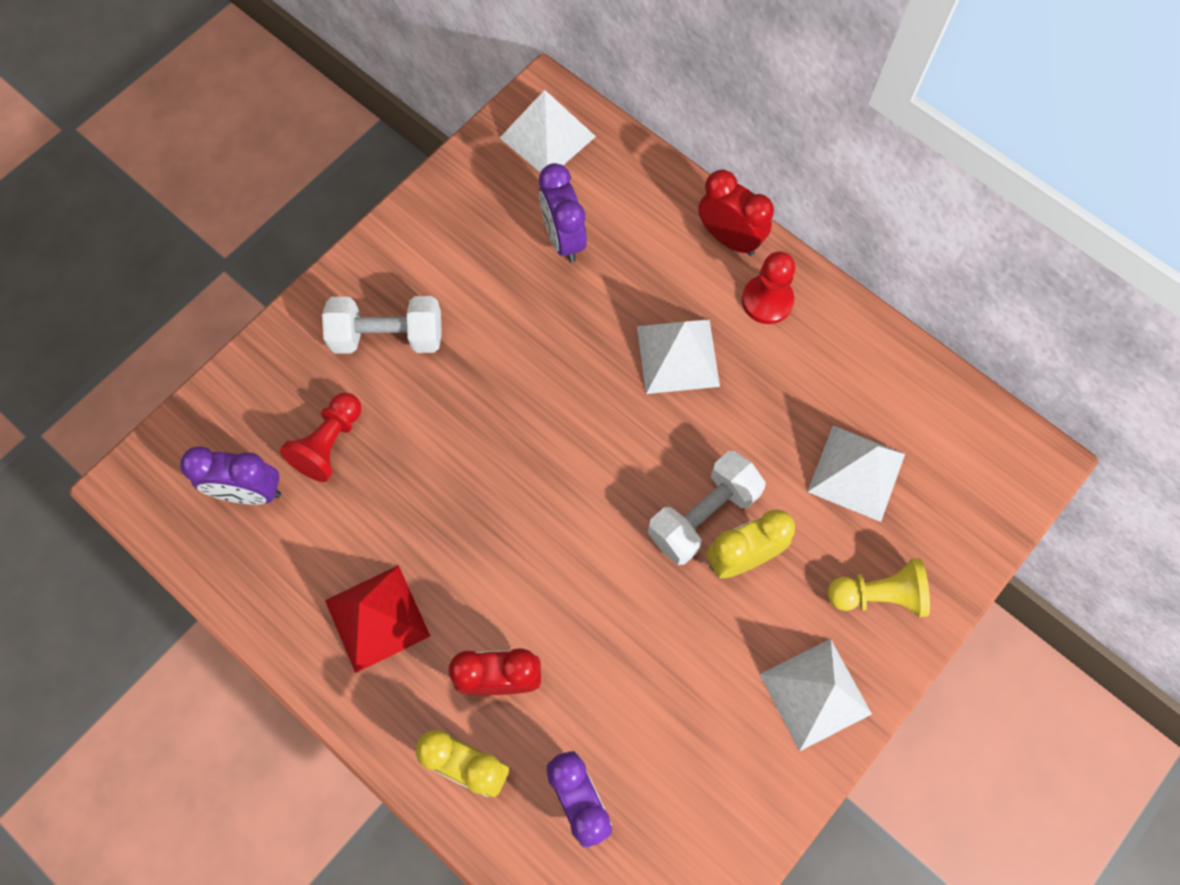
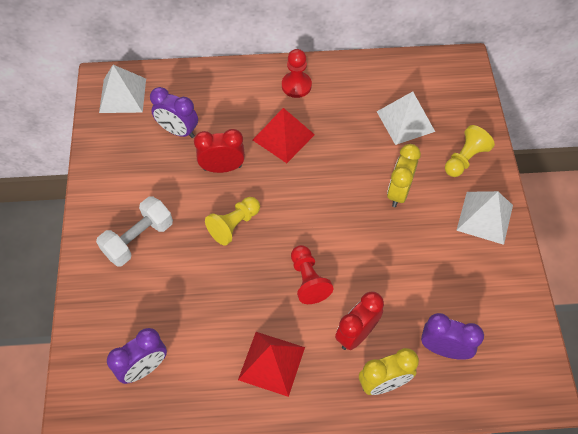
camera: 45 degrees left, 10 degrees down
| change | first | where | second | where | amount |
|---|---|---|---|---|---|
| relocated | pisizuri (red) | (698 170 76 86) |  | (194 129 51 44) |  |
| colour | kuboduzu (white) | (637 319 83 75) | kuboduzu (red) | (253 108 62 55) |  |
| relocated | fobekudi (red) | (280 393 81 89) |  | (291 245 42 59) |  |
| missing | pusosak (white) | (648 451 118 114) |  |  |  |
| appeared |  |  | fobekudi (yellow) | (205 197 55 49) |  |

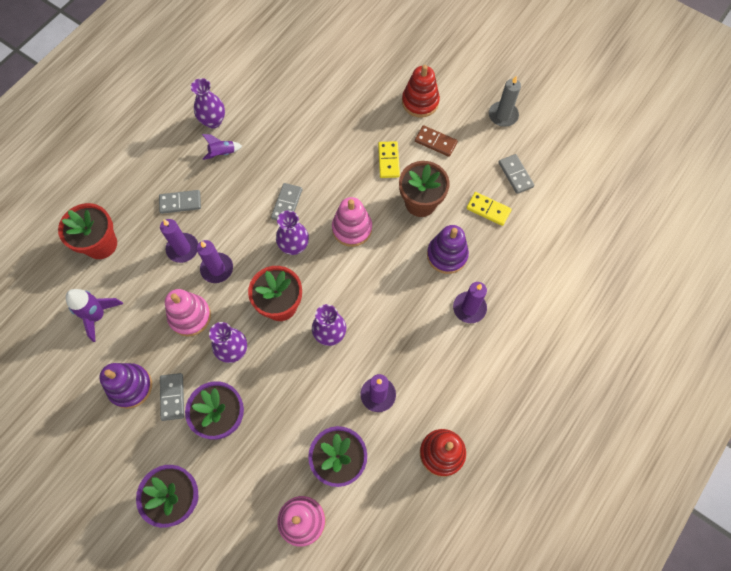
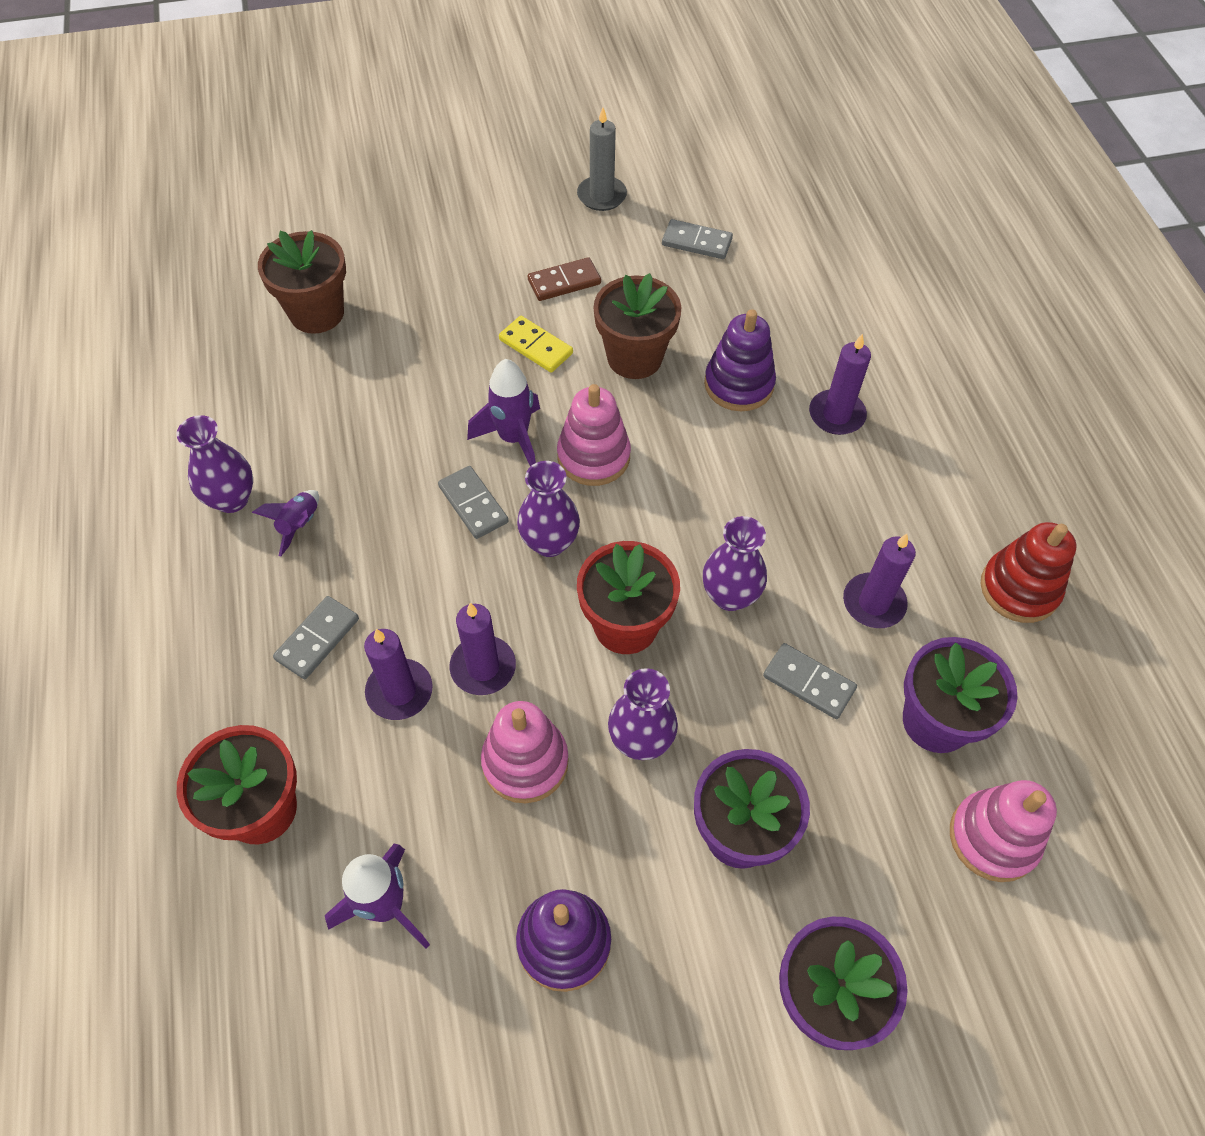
camera: 50 degrees left, 10 degrees down
| change | first | where | second | where | amount |
|---|---|---|---|---|---|
| missing | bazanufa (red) | (402 65 38 53) |  |  |  |
| missing | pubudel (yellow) | (466 192 46 34) |  |  |  |
| relocated | pubudel (grey) | (160 373 24 48) |  | (763 643 94 76) |  |
| appeared |  |  | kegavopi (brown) | (258 230 88 104) |  |
| appeared |  |  | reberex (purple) | (467 359 73 108) |  |

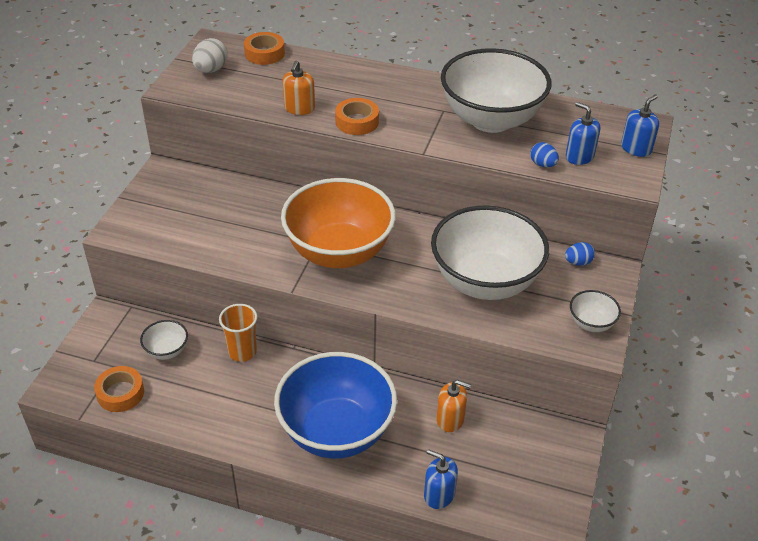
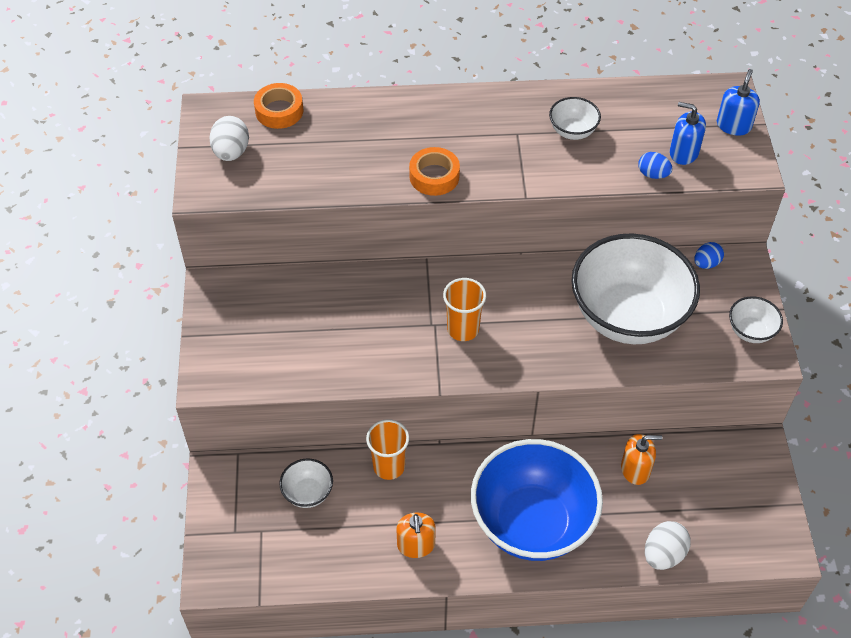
camera: 20 degrees left, 10 degrees up
| change | first | where | second | where | amount |
|---|---|---|---|---|---|
| size | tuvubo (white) | (441 48 110 85) |  | (549 97 52 43) | x0.42 |
| relocated | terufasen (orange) | (282 60 33 55) |  | (396 513 40 45) |  |
| exchanged | tuvubo (orange) | (281 178 115 90) | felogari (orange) | (443 278 43 63) |  |
| missing | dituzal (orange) | (94 366 50 46) |  |  |  |
| exchanged | terufasen (blue) | (424 449 34 60) | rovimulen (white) | (645 521 46 49) |  |

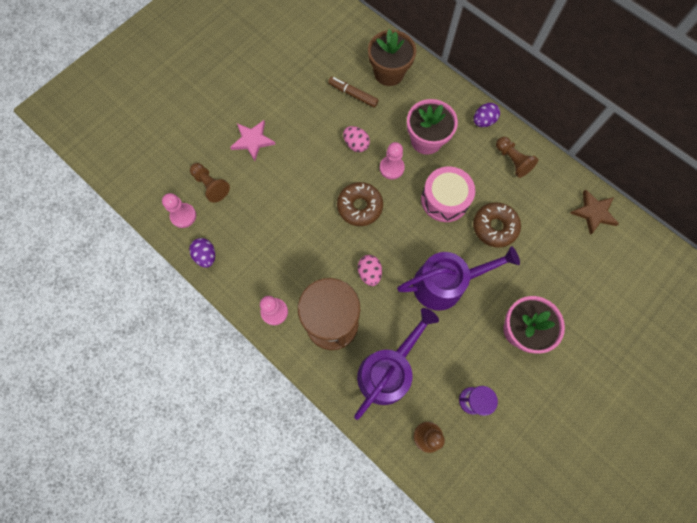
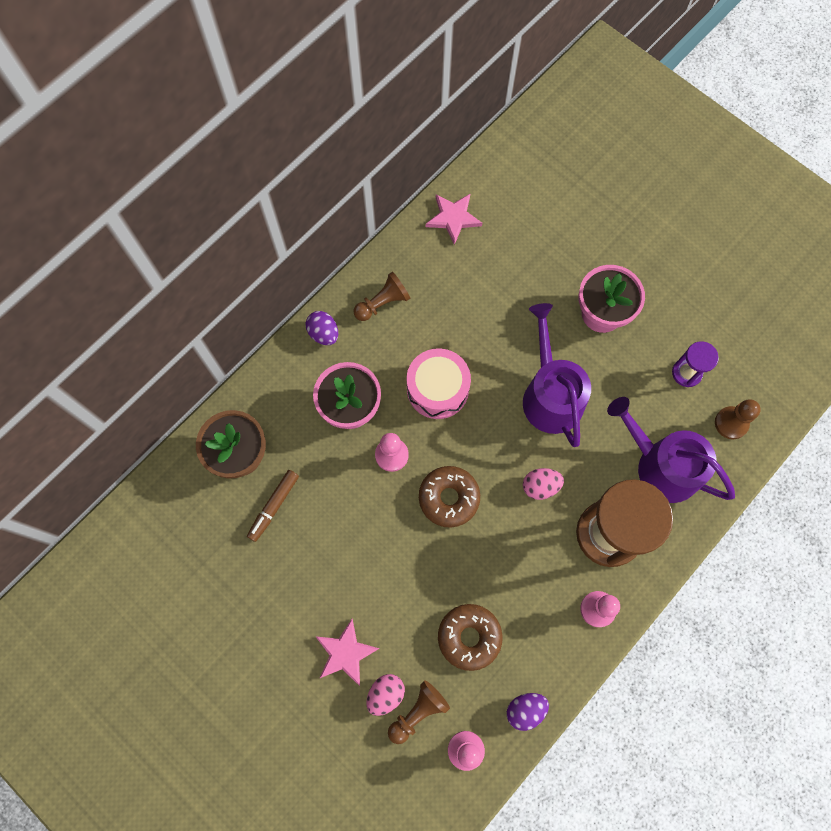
camera: 90 degrees left, 0 degrees up
| change | first | where | second | where | amount |
|---|---|---|---|---|---|
| relocated | rovimulen (pink) | (343 126 27 26) |  | (367 674 38 42) |  |
| colour | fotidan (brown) | (570 189 49 46) | fotidan (pink) | (426 194 56 51) |  |
| relocated | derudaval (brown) | (473 202 48 46) |  | (438 604 65 67) |  |

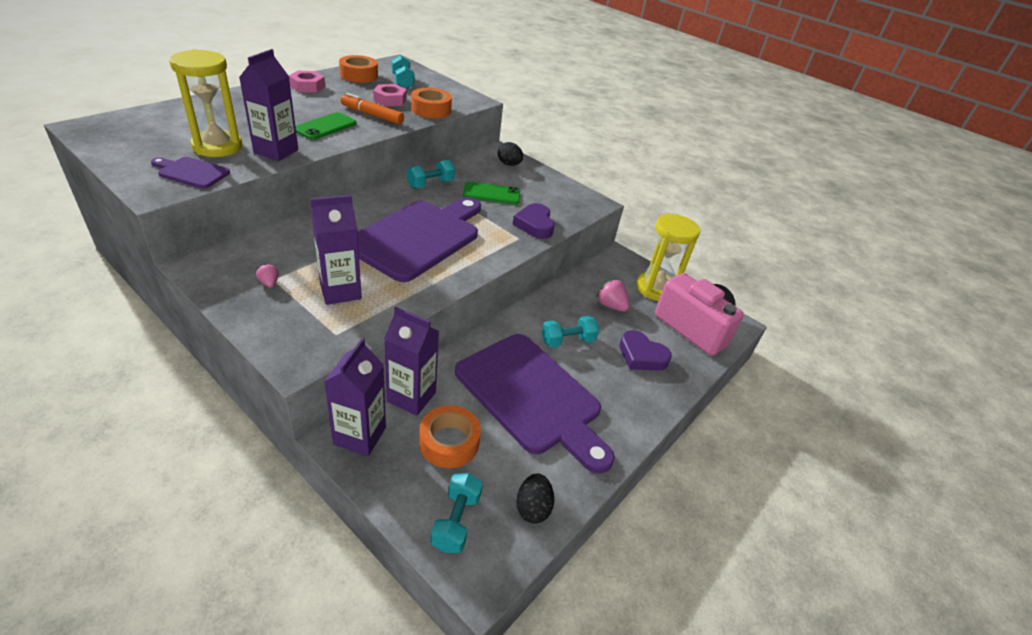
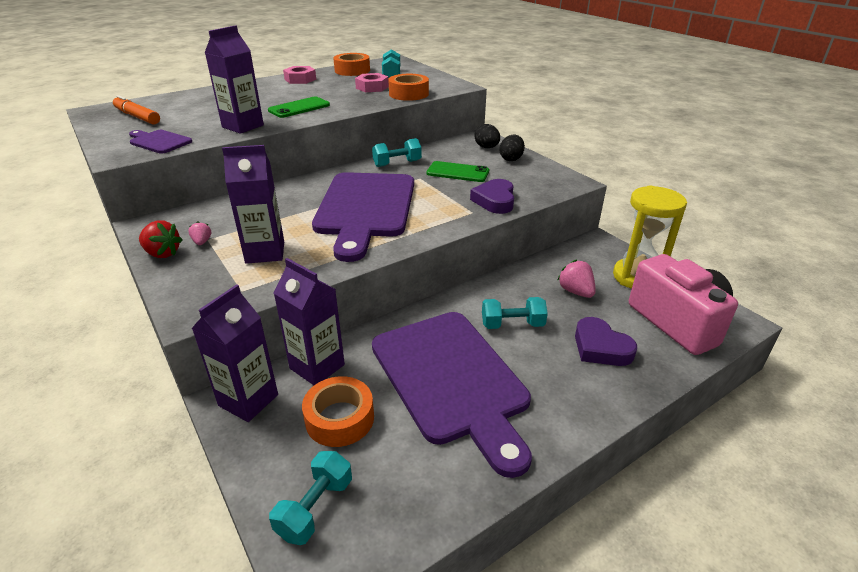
camera: 20 degrees right, 5 degrees down
| change | first | where | second | where | amount |
|---|---|---|---|---|---|
| missing | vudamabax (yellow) | (169 49 74 108) |  |  |  |
| relocated | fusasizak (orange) | (341 93 63 32) |  | (113 95 47 30) |  |
| spun | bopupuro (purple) | (357 197 124 85) |  | (312 172 102 90) | 135 degrees clockwise |
| relocated | rovimulen (black) | (516 474 38 50) |  | (499 135 26 26) |  |
| appeared |  |  | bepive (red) | (139 220 43 38) |  |

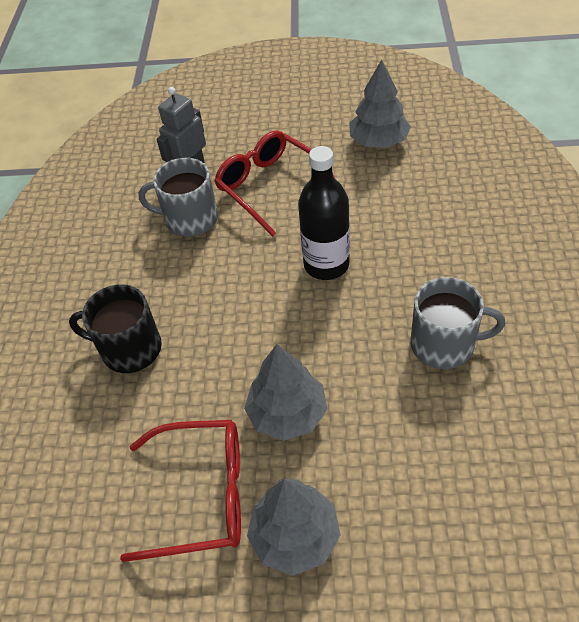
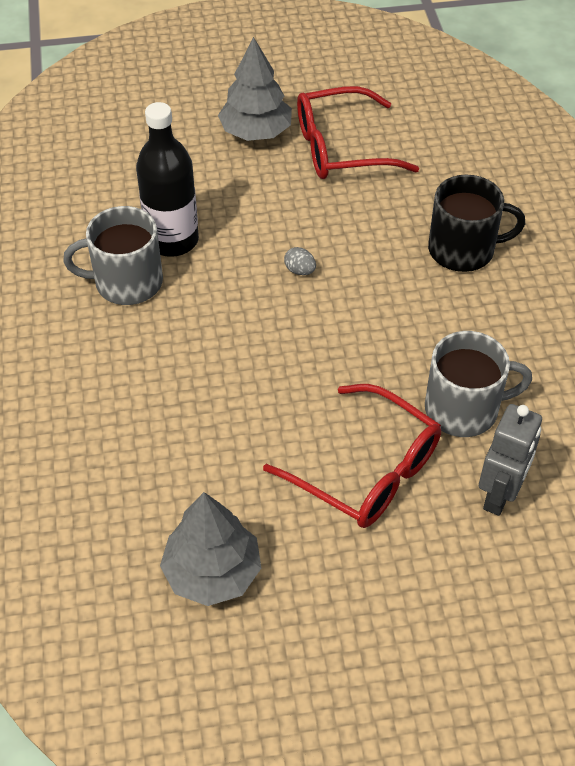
camera: 165 degrees right, 0 degrees up
| change | first | where | second | where | amount |
|---|---|---|---|---|---|
| relocated | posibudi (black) | (298 146 52 134) |  | (136 102 63 155) |  |
| missing | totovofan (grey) | (244 344 83 97) |  |  |  |
| appeared |  |  | rovimulen (grey) | (284 247 32 28) |  |

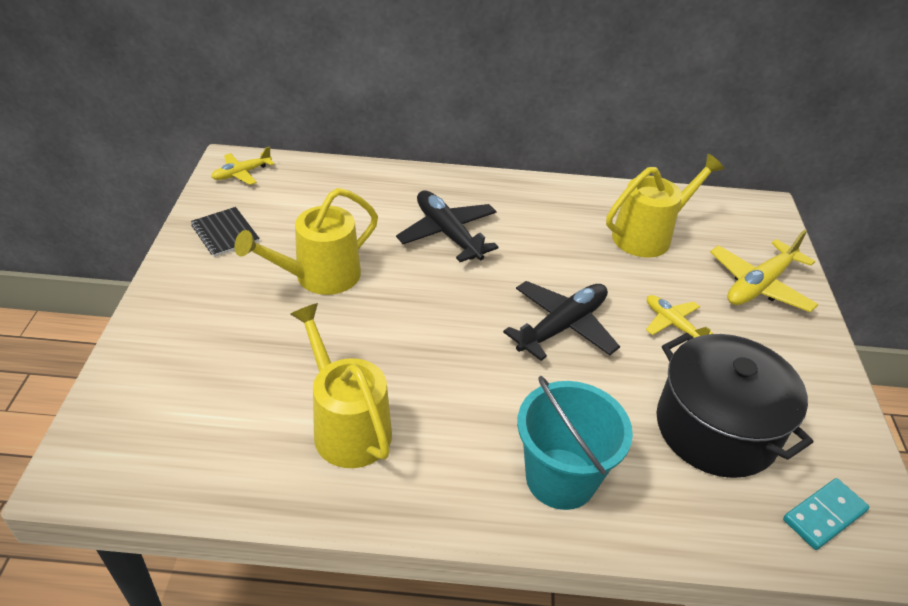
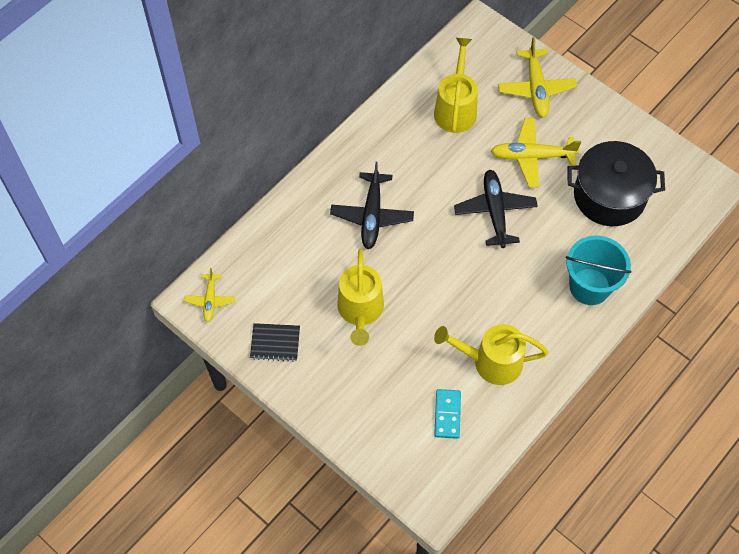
camera: 50 degrees left, 20 degrees up
| change | first | where | second | where | amount |
|---|---|---|---|---|---|
| spun | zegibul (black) | (396 190 103 72) |  | (330 162 84 87) | 90 degrees counterclockwise |
| size | zegibul (yellow) | (646 295 67 43) |  | (491 118 90 69) | x1.70 |
| relocated | pubudel (turquoise) | (783 478 87 72) |  | (434 389 27 50) |  |

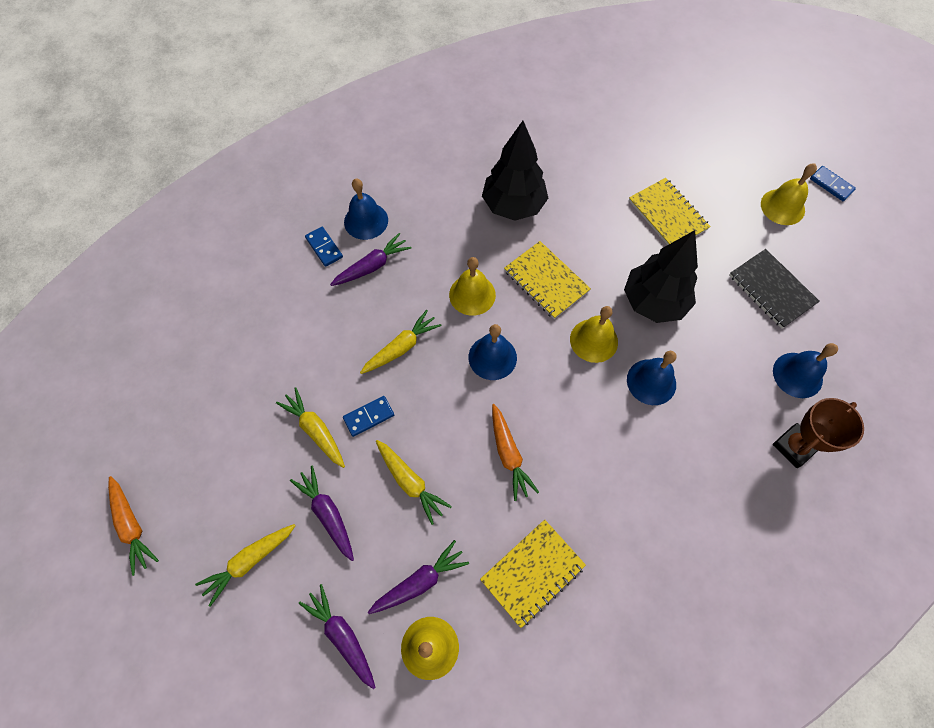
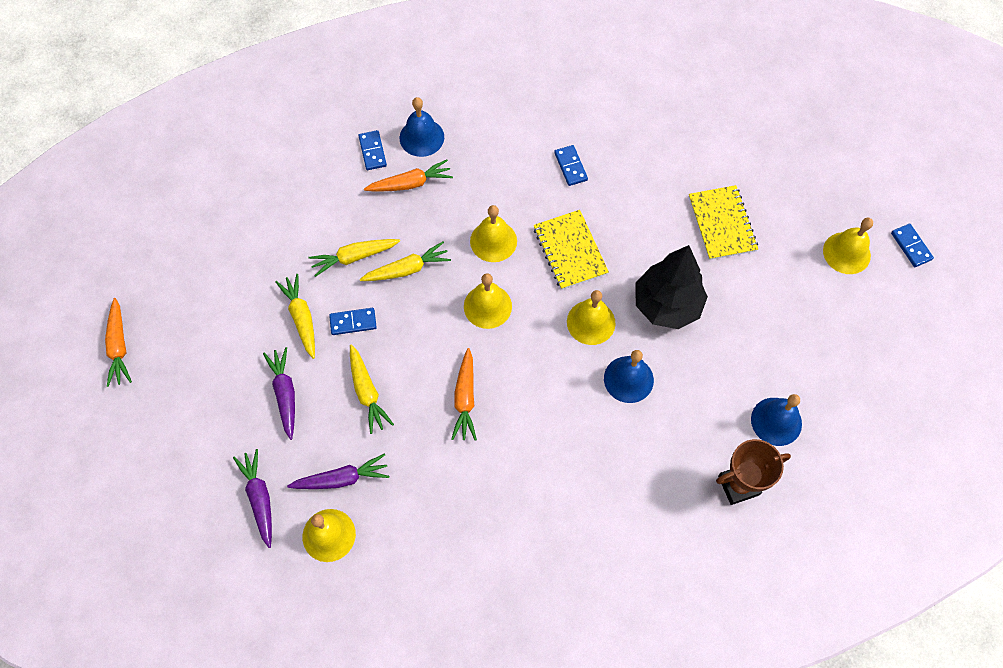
camera: 20 degrees right, 0 degrees up
| change | first | where | second | where | amount |
|---|---|---|---|---|---|
| exchanged | totovofan (black) | (482 121 66 100) | pubudel (blue) | (554 145 34 41) |  |
| colour | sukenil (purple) | (330 233 82 53) | sukenil (orange) | (364 160 89 32) |  |
| missing | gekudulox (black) | (729 249 91 80) |  |  |  |
| colour | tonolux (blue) | (469 324 48 56) | tonolux (yellow) | (464 273 48 56) |  |
| missing | gekudulox (yellow) | (480 519 106 109) |  |  |  |
| relocated | sukenil (yellow) | (195 524 101 83) |  | (309 239 91 38) |  |

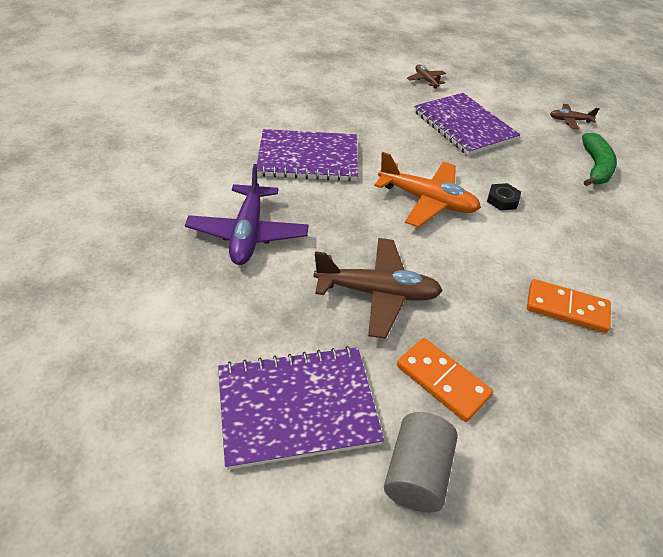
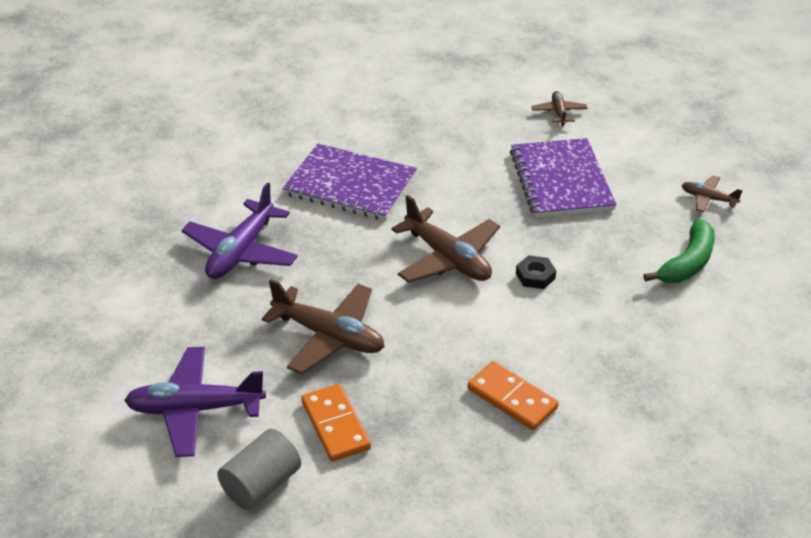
camera: 25 degrees right, 5 degrees down
| change | first | where | second | where | amount |
|---|---|---|---|---|---|
| colour | zegibul (orange) | (375 152 106 76) | zegibul (brown) | (391 195 109 88) |  |
| exchanged | gekudulox (purple) | (218 346 166 124) | zegibul (purple) | (124 347 142 110) |  |

